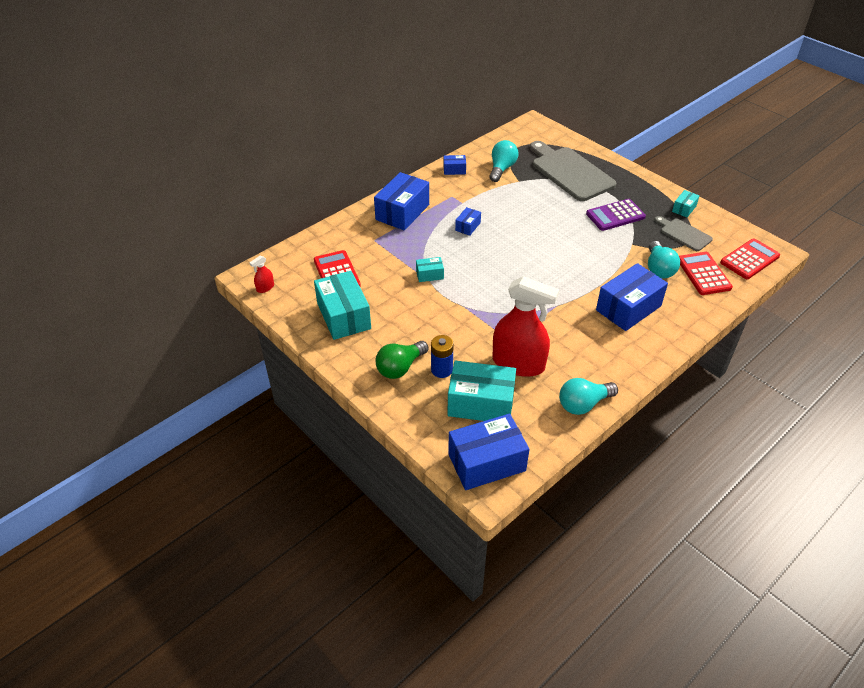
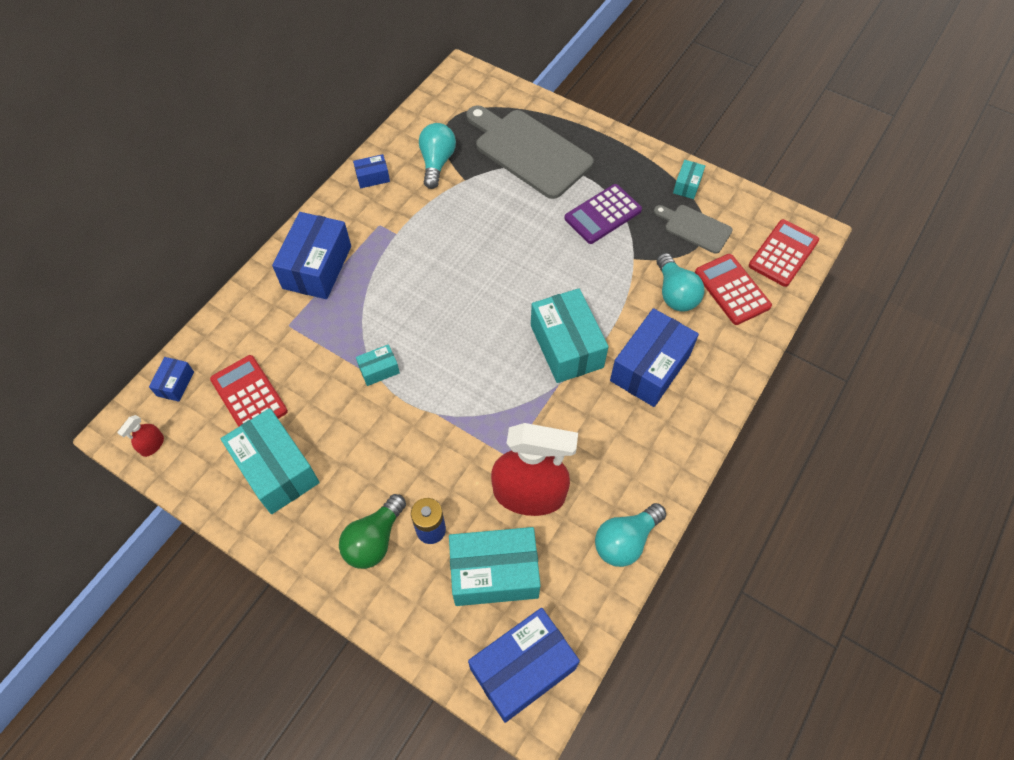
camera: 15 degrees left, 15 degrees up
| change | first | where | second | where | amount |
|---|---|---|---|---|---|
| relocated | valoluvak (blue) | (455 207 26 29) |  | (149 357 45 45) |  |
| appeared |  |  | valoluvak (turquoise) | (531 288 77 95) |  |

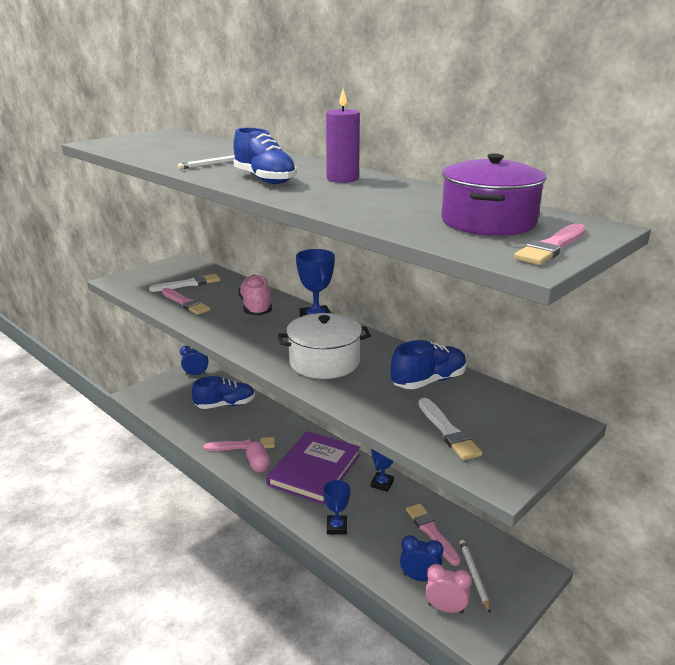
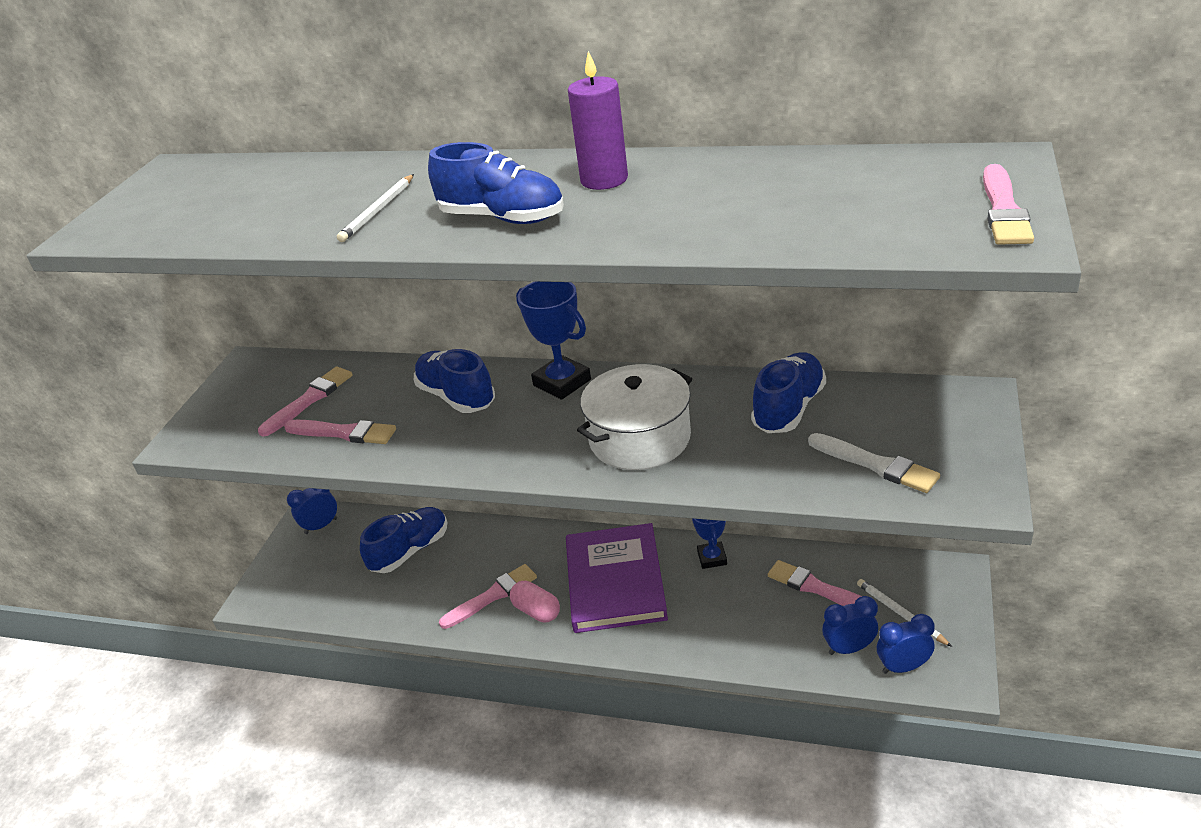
camera: 25 degrees left, 10 degrees up
| change | first | where | second | where | amount |
|---|---|---|---|---|---|
| missing | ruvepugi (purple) | (441 154 106 82) |  |  |  |
| colour | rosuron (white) | (149 274 71 18) | rosuron (pink) | (258 367 95 70) |  |
| colour | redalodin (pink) | (238 275 34 40) | redalodin (blue) | (414 349 81 64) |  |
| missing | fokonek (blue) | (323 479 28 56) |  |  |  |
| colour | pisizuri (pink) | (425 564 47 49) | pisizuri (blue) | (877 614 58 60) |  |

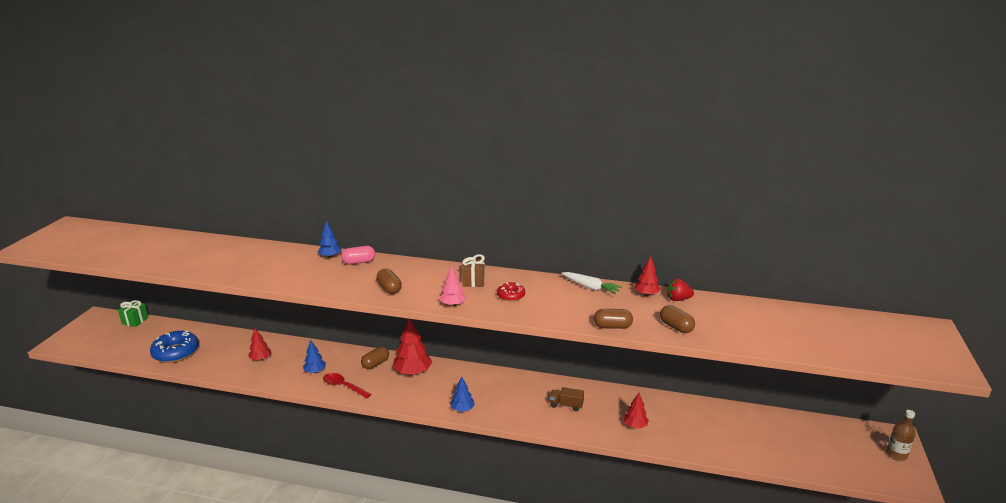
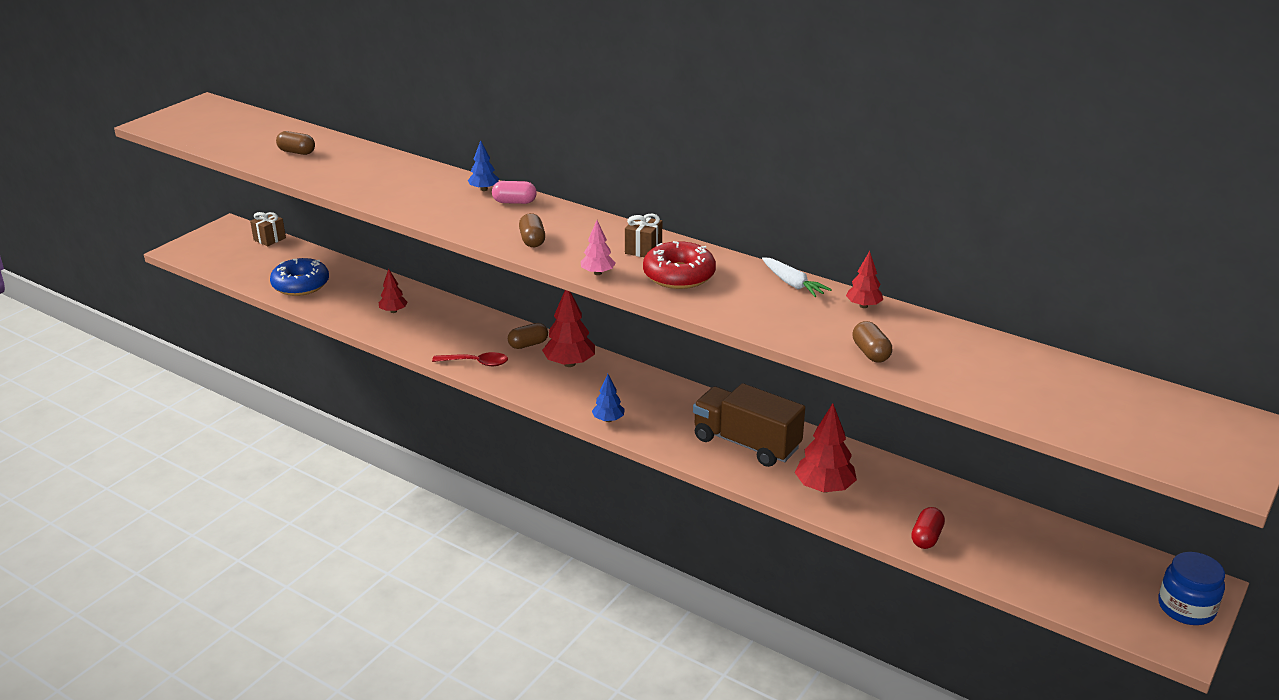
camera: 20 degrees right, 5 degrees up
| change | first | where | second | where | amount |
|---|---|---|---|---|---|
| missing | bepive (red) | (667 279 27 22) |  |  |  |
| size | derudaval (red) | (497 282 28 19) |  | (643 241 73 48) | x1.87 |
| colour | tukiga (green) | (118 300 31 27) | tukiga (brown) | (250 212 36 34) |  |
| relocated | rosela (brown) | (594 309 39 20) |  | (276 131 39 24) |  |
| missing | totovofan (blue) | (303 340 23 33) |  |  |  |
| spun | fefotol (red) | (323 373 48 25) |  | (432 352 76 14) | 135 degrees clockwise |
| size | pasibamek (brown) | (550 387 34 24) |  | (693 383 112 84) | x2.30 |
| size | totovofan (red) | (623 393 26 36) |  | (795 403 62 89) | x1.72 |
| exchanged | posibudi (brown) | (886 410 30 51) | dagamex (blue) | (1158 552 67 73) |  |
| appeared |  |  | rosela (red) | (911 507 34 42) |  |

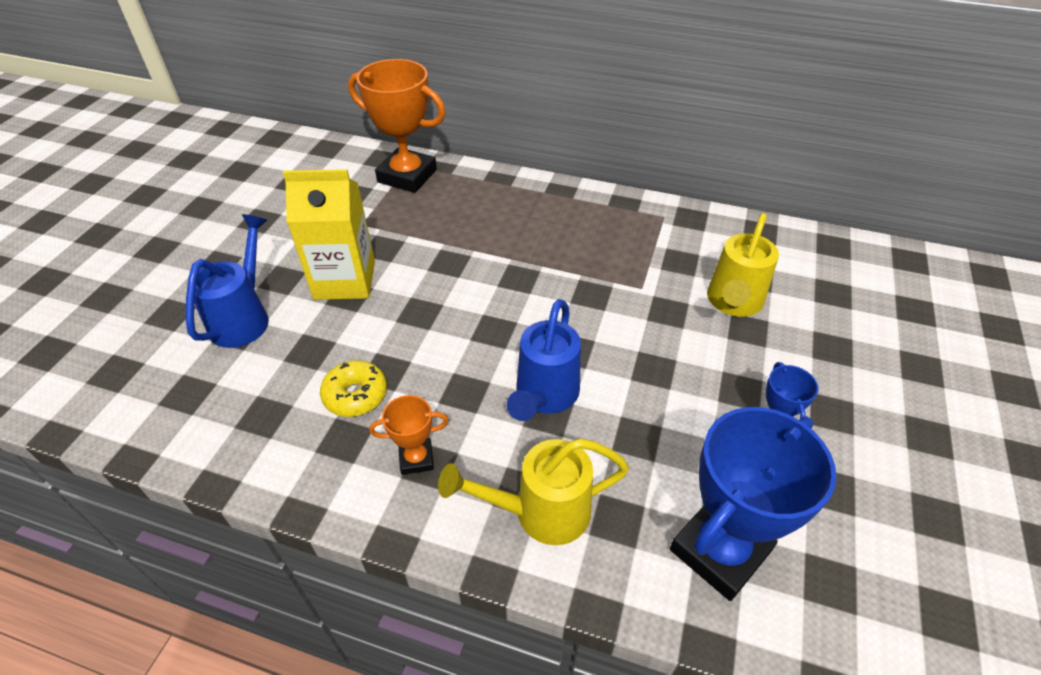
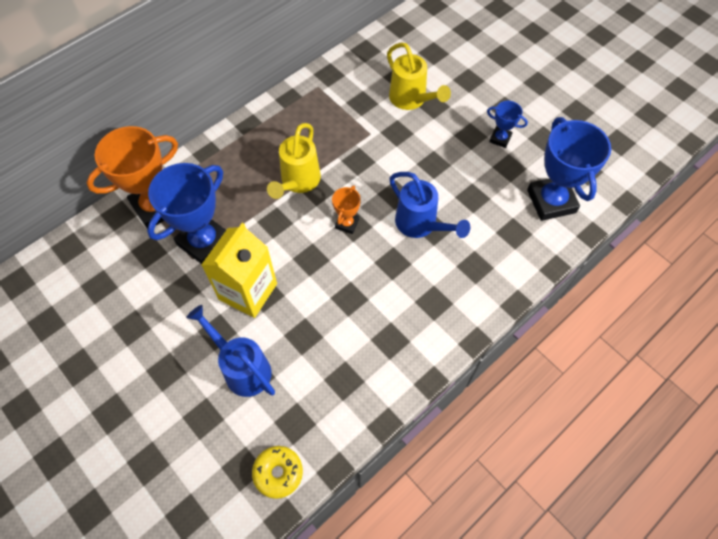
camera: 60 degrees left, 15 degrees up
| change | first | where | second | where | amount |
|---|---|---|---|---|---|
| relocated | derudaval (yellow) | (320 360 67 57) |  | (252 446 51 53) |  |
| relocated | fokonek (orange) | (369 395 80 80) |  | (332 186 29 48) |  |
| relocated | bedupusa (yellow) | (438 438 191 107) |  | (267 123 54 76) |  |
| appeared |  |  | fokonek (blue) | (147 163 79 101) |  |

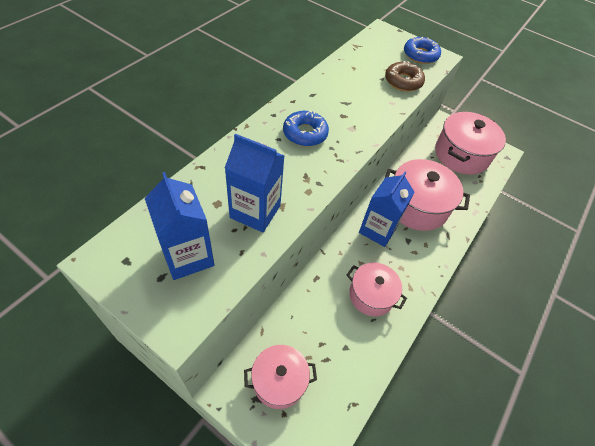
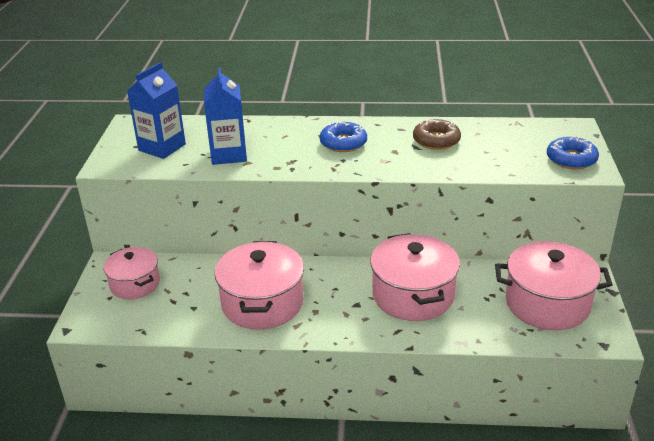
camera: 65 degrees right, 20 degrees down
| change | first | where | second | where | amount |
|---|---|---|---|---|---|
| relocated | derudaval (brown) | (385 61 40 31) |  | (413 119 48 31) |  |
| missing | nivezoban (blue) | (359 172 56 75) |  |  |  |
| size | ruvepugi (pink) | (347 263 60 53) |  | (214 241 90 89) | x1.59 |

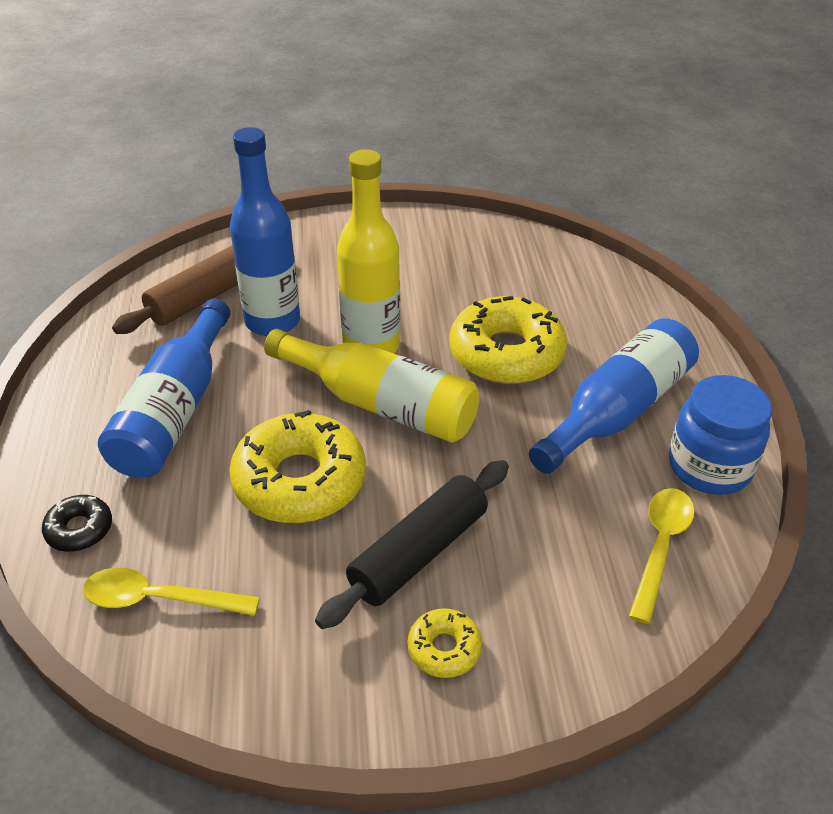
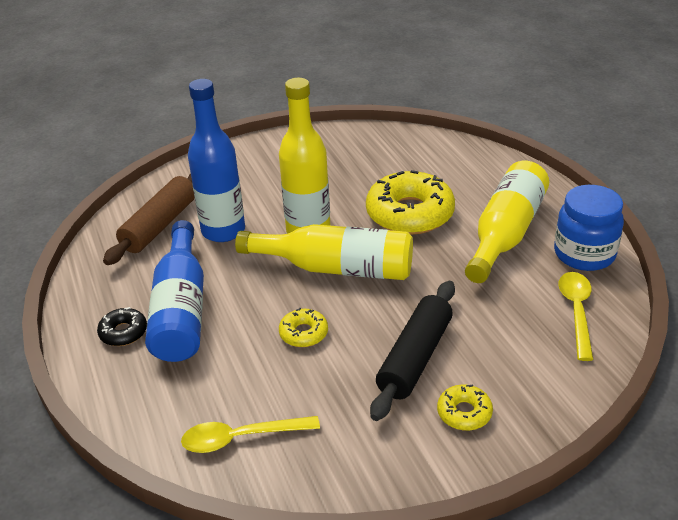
camera: 15 degrees left, 5 degrees down
| change | first | where | second | where | amount |
|---|---|---|---|---|---|
| colour | posibudi (blue) | (529 318 170 156) | posibudi (yellow) | (465 161 84 122) |  |
| size | derudaval (yellow) | (229 410 137 113) |  | (279 308 49 39) | x0.48 |
| relocated | derudaval (black) | (42 495 70 57) |  | (97 307 50 39) |  |

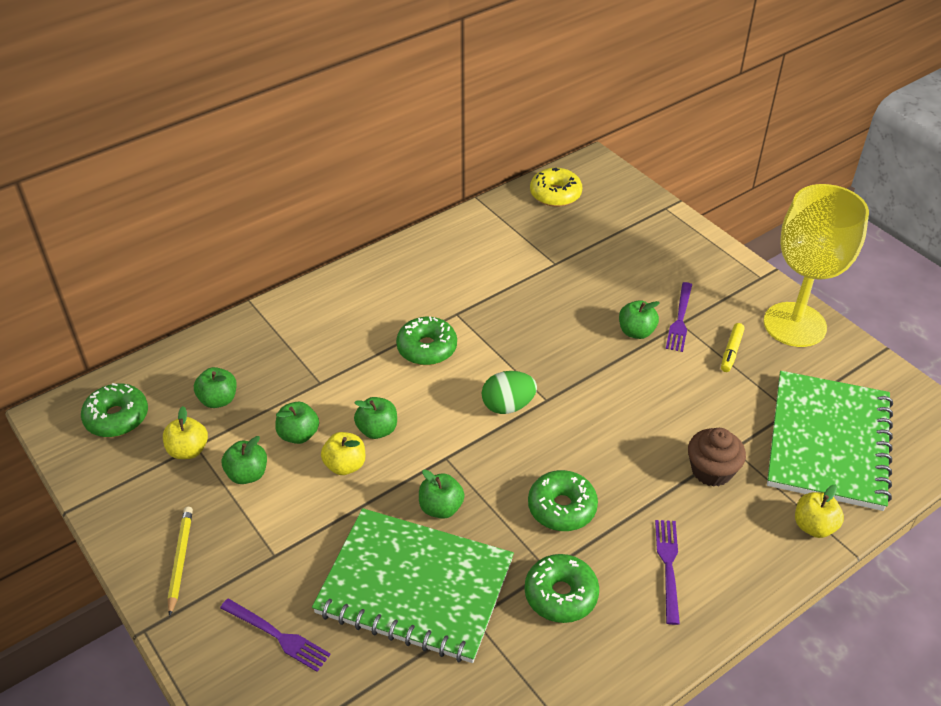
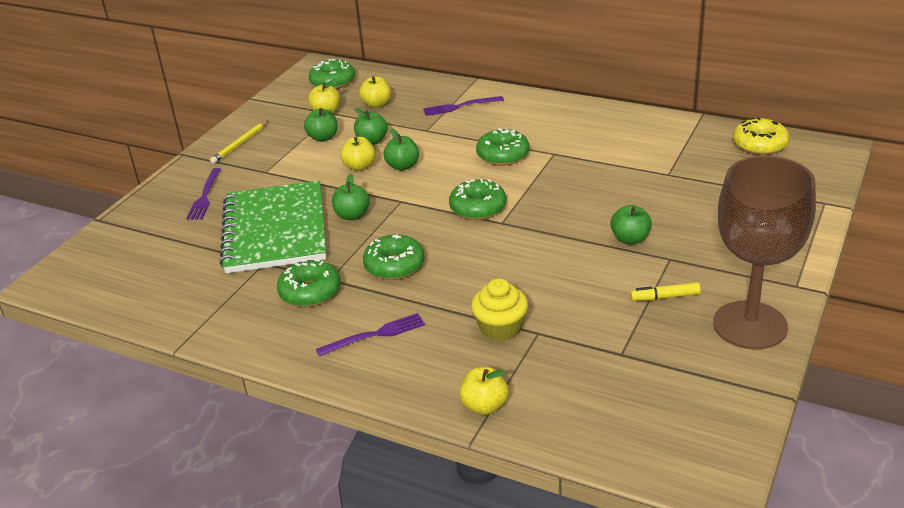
camera: 65 degrees right, 10 degrees down
| change | first | where | second | where | amount |
|---|---|---|---|---|---|
| colour | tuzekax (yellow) | (763 184 106 163) | tuzekax (brown) | (713 156 103 193) |  |
| relocated | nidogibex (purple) | (666 282 26 70) |  | (423 96 81 20) |  |
| colour | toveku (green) | (194 367 43 41) | toveku (yellow) | (359 76 32 32) |  |
| exchanged | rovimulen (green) | (482 371 55 43) | derudaval (green) | (449 179 57 41) |  |
| missing | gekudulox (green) | (767 371 126 140) |  |  |  |
| colour | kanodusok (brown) | (688 428 58 59) | kanodusok (yellow) | (471 278 57 63) |  |
| spun | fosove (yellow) | (168 507 25 110) |  | (210 121 58 43) | 150 degrees clockwise |

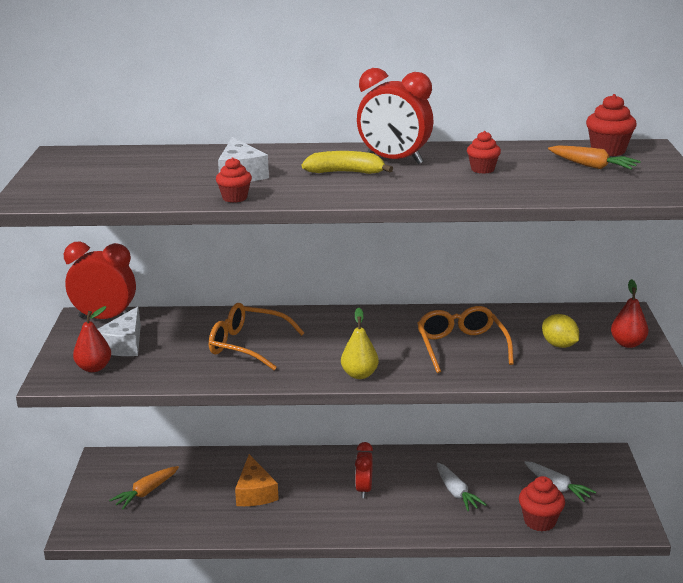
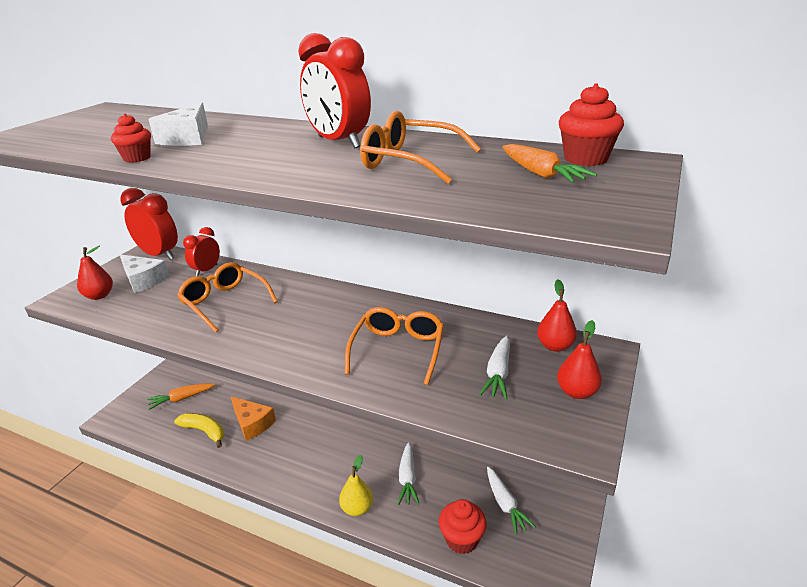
camera: 25 degrees right, 5 degrees up
| change | first | where | second | where | amount |
|---|---|---|---|---|---|
| exchanged | kanodusok (red) | (467 131 34 43) | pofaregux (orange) | (360 111 121 73) |  |
| relocated | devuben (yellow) | (302 151 91 23) |  | (174 413 50 35) |  |
| spun | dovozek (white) | (98 306 43 50) |  | (120 254 49 39) | 90 degrees counterclockwise |
| relocated | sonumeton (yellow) | (341 308 38 71) |  | (339 455 34 61) |  |
| exchanged | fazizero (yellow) | (542 314 37 34) | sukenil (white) | (479 336 31 63) |  |
| relocated | pisizuri (red) | (355 442 18 56) |  | (183 227 37 49) |  |
| spun | dovozek (orange) | (235 454 44 52) |  | (231 396 45 45) | 60 degrees counterclockwise |
| appeared |  |  | sonumeton (red) | (537 279 40 73) |  |

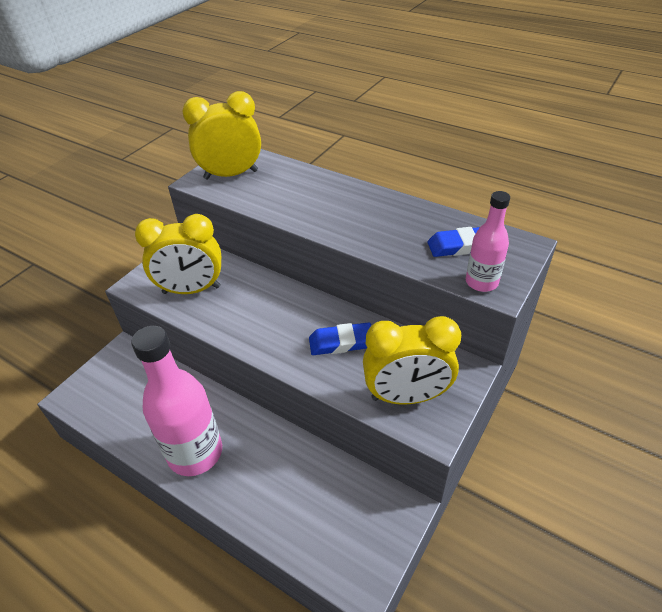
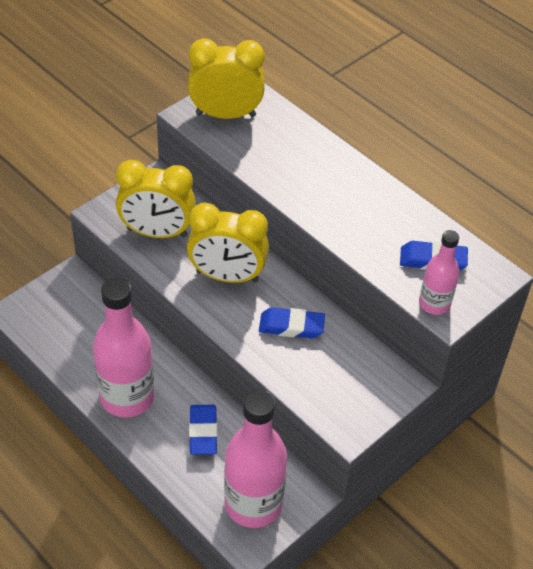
camera: 10 degrees right, 5 degrees up
| change | first | where | second | where | amount |
|---|---|---|---|---|---|
| relocated | pisizuri (yellow) | (363 316 98 89) |  | (187 203 82 80) |  |
| appeared |  |  | posibudi (pink) | (224 390 63 138) |  |
| appeared |  |  | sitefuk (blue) | (189 405 28 50) |  |

